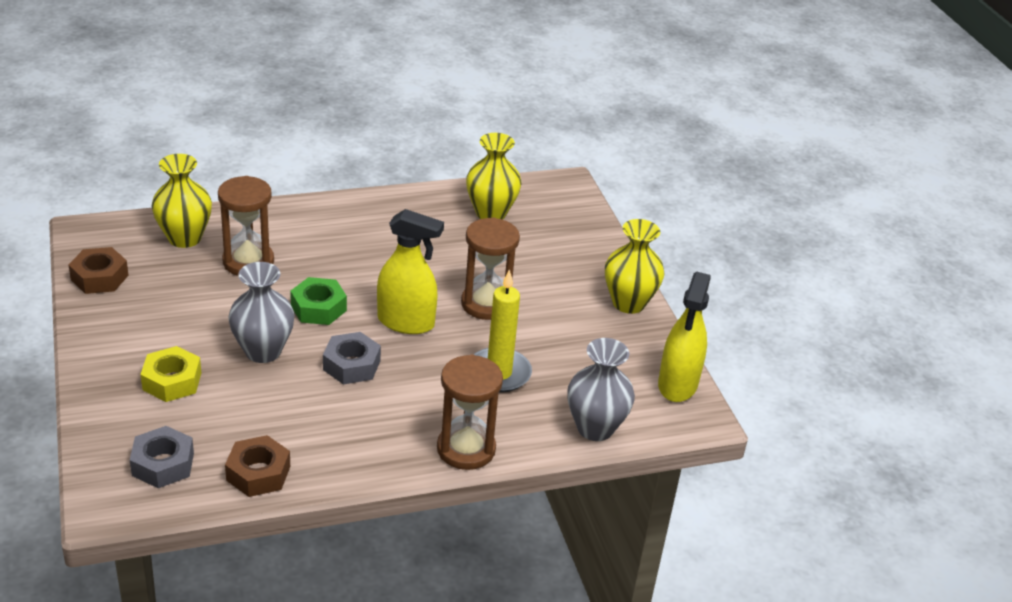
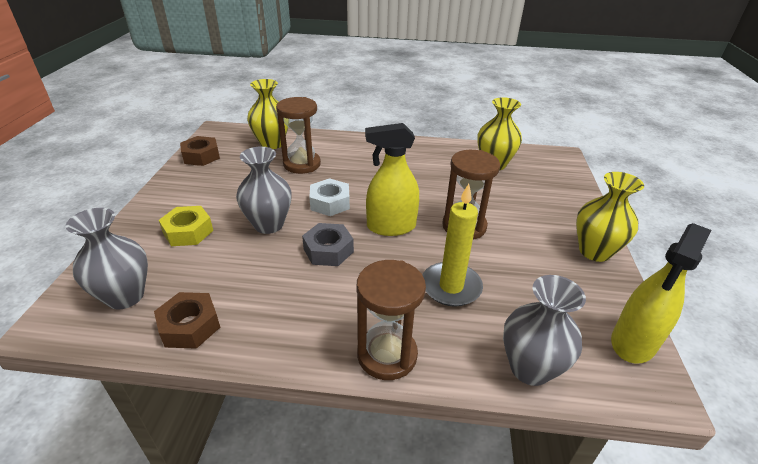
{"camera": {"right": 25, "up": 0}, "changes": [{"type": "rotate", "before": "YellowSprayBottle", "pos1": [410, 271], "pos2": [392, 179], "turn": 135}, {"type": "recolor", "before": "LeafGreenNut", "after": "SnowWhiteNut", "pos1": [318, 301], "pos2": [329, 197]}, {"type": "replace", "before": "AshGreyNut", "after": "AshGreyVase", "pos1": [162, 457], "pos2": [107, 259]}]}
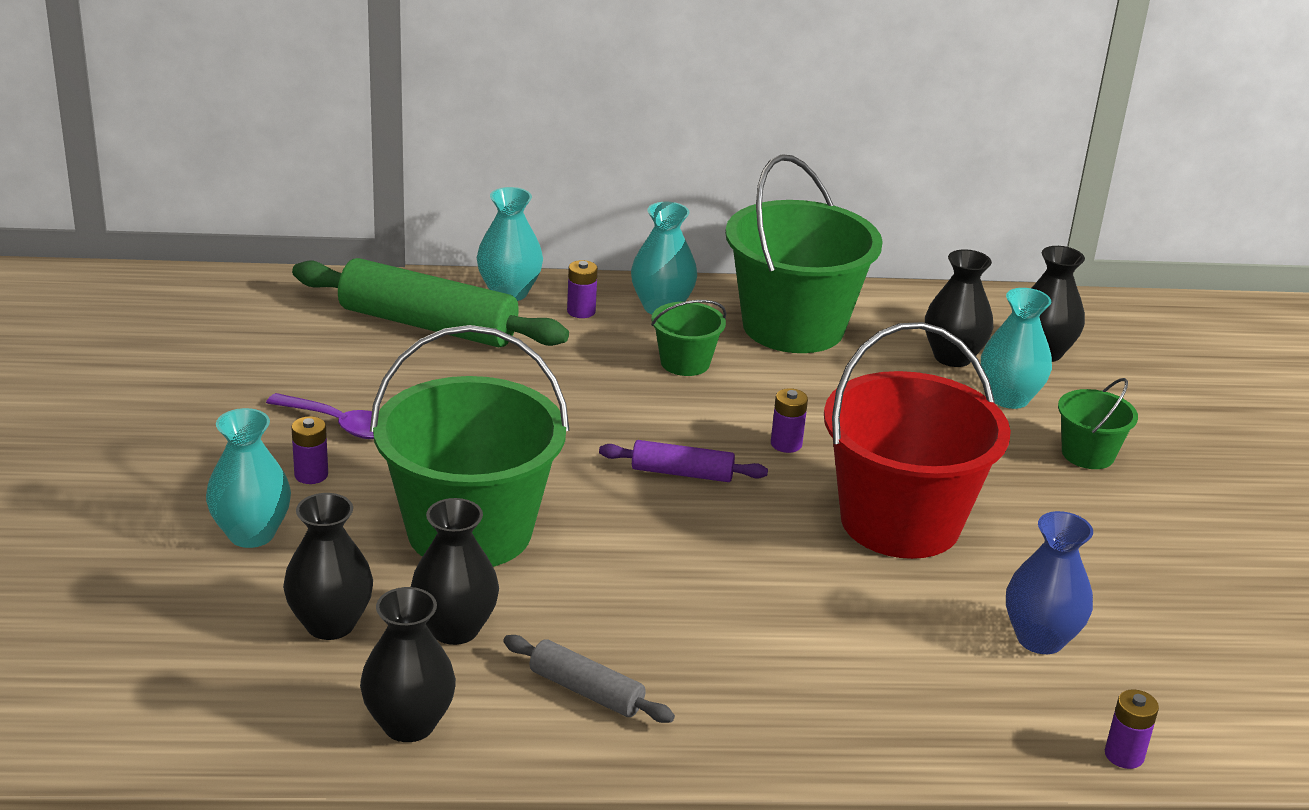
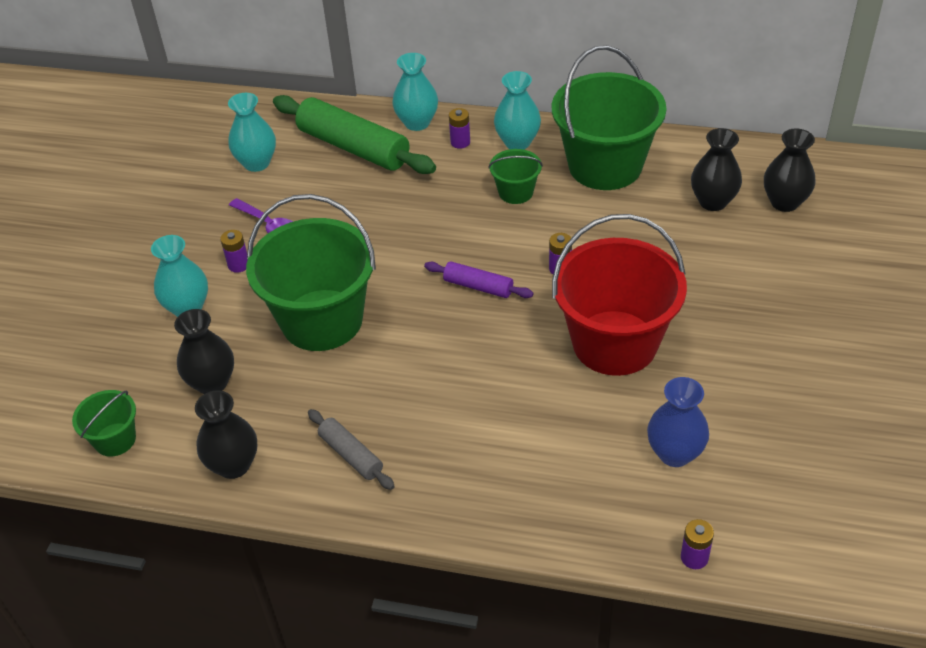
{"camera": {"right": 20, "up": 15}, "changes": [{"type": "move", "before": "TurquoiseVase", "pos1": [1016, 348], "pos2": [252, 132]}, {"type": "move", "before": "LeafGreenBucket", "pos1": [1098, 423], "pos2": [104, 423]}, {"type": "delete", "before": "JetBlackVase", "pos1": [455, 571]}]}
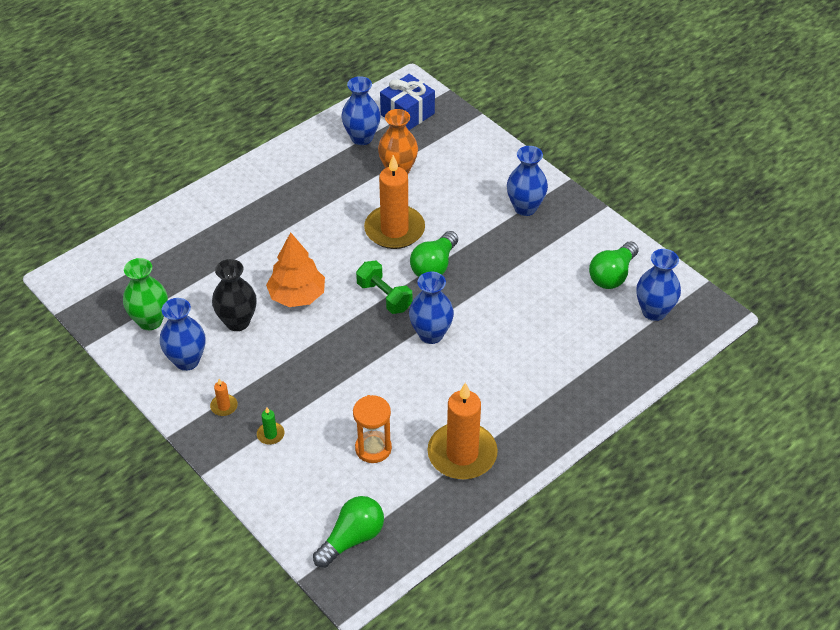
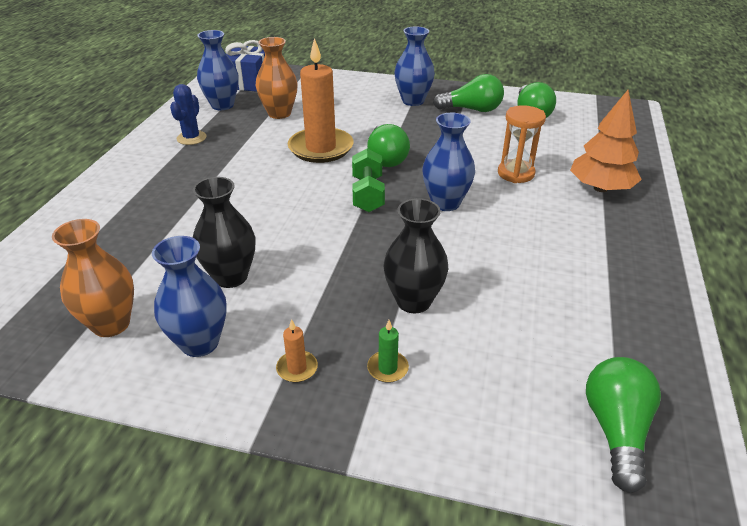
{"camera": {"right": -35, "up": -10}, "changes": [{"type": "move", "before": "OrangeColouredTree", "pos1": [295, 269], "pos2": [606, 141]}, {"type": "delete", "before": "CobaltVase", "pos1": [658, 285]}, {"type": "recolor", "before": "LeafGreenVase", "after": "OrangeColouredVase", "pos1": [145, 294], "pos2": [93, 278]}, {"type": "rotate", "before": "LeafGreenDumbbell", "pos1": [384, 287], "pos2": [368, 180], "turn": 75}, {"type": "delete", "before": "OrangeColouredWaxCandle", "pos1": [462, 431]}, {"type": "move", "before": "OrangeColouredHourglass", "pos1": [372, 429], "pos2": [522, 144]}, {"type": "insert", "after": "LeafGreenBulb", "pos2": [468, 93]}, {"type": "insert", "after": "CobaltCactus", "pos2": [188, 114]}, {"type": "insert", "after": "JetBlackVase", "pos2": [415, 255]}]}
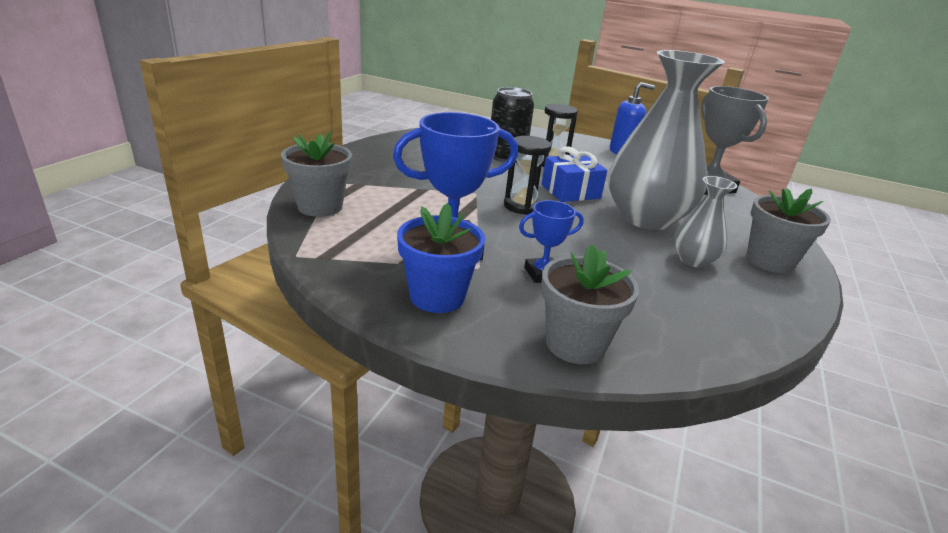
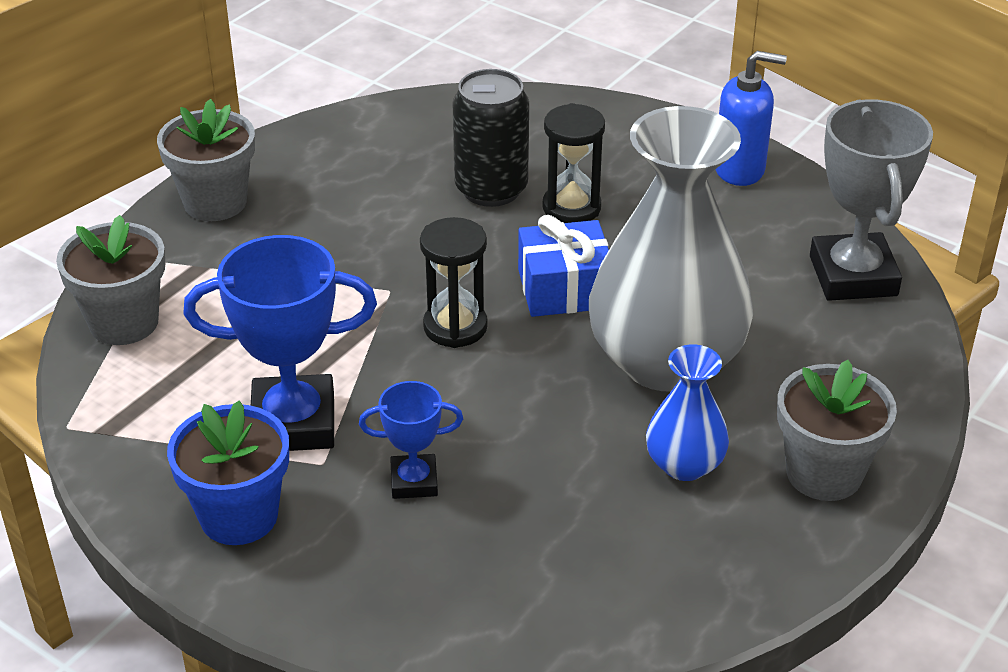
{"camera": {"right": 15, "up": 10}, "changes": [{"type": "recolor", "before": "AshGreyVase", "after": "CobaltVase", "pos1": [705, 222], "pos2": [687, 412]}, {"type": "move", "before": "AshGreyPottedPlant", "pos1": [590, 304], "pos2": [206, 160]}]}
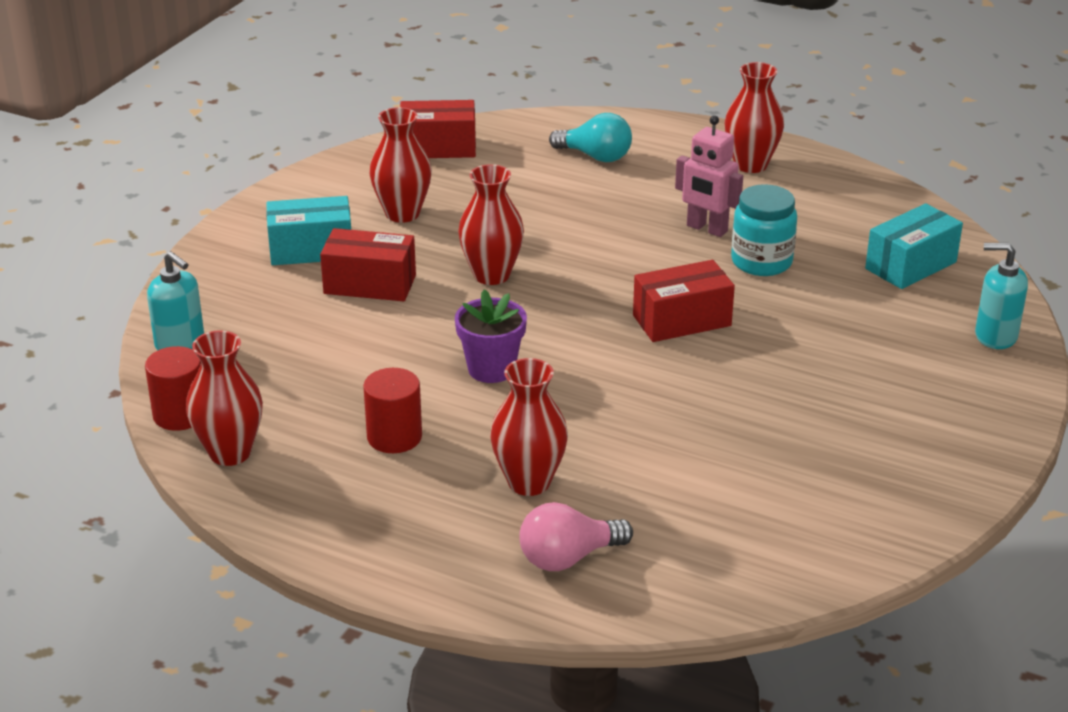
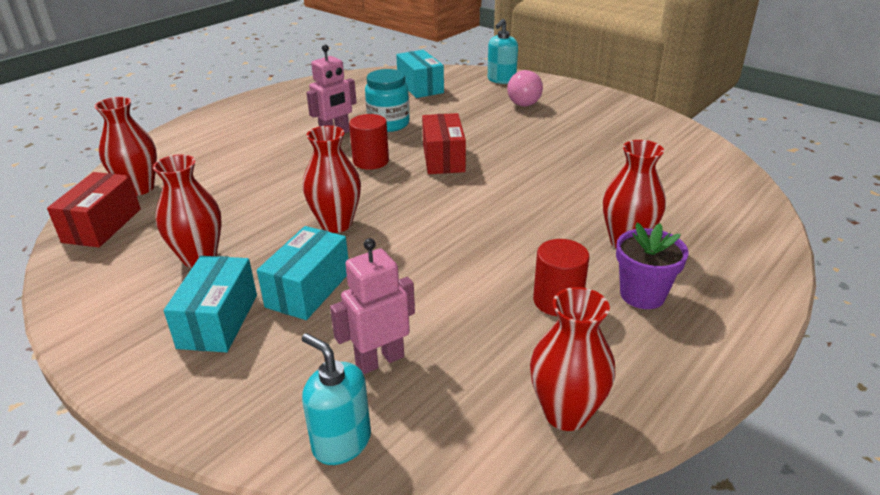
{"camera": {"right": -75, "up": 0}, "changes": [{"type": "move", "before": "RedVase", "pos1": [754, 117], "pos2": [125, 146]}, {"type": "delete", "before": "TurquoiseBulb", "pos1": [590, 137]}, {"type": "recolor", "before": "RedParcel", "after": "TurquoiseParcel", "pos1": [368, 264], "pos2": [302, 273]}, {"type": "rotate", "before": "TurquoiseSoapPump", "pos1": [175, 301], "pos2": [336, 399], "turn": -105}, {"type": "move", "before": "RoyalPurplePottedPlant", "pos1": [491, 336], "pos2": [652, 266]}, {"type": "move", "before": "RedSolidCylinder", "pos1": [173, 388], "pos2": [369, 142]}, {"type": "move", "before": "RosePinkBulb", "pos1": [576, 536], "pos2": [525, 88]}, {"type": "insert", "after": "RosePinkToyRobot", "pos2": [372, 306]}]}
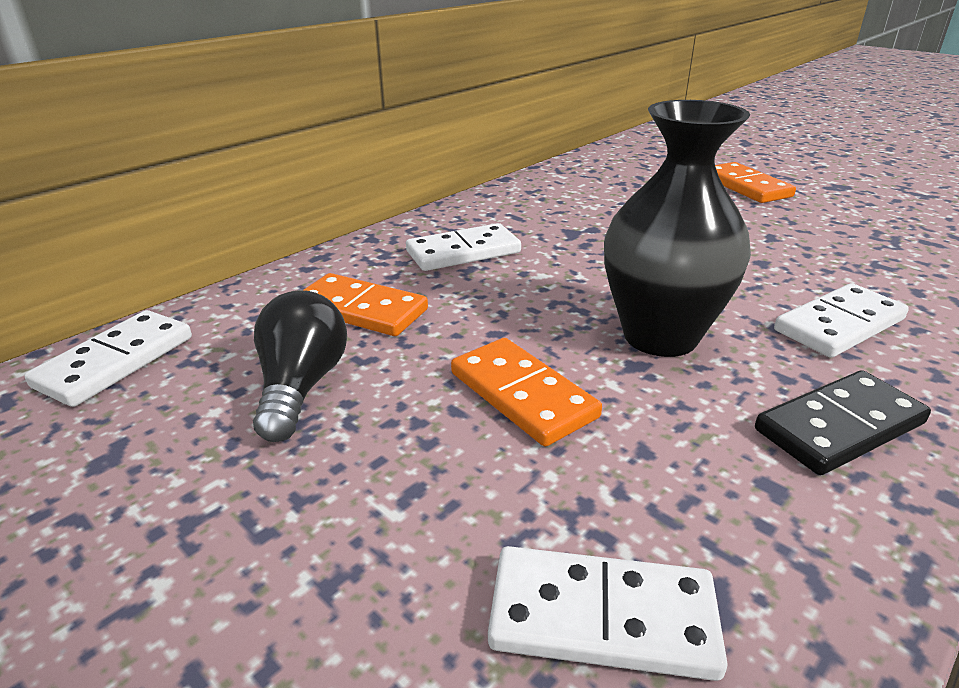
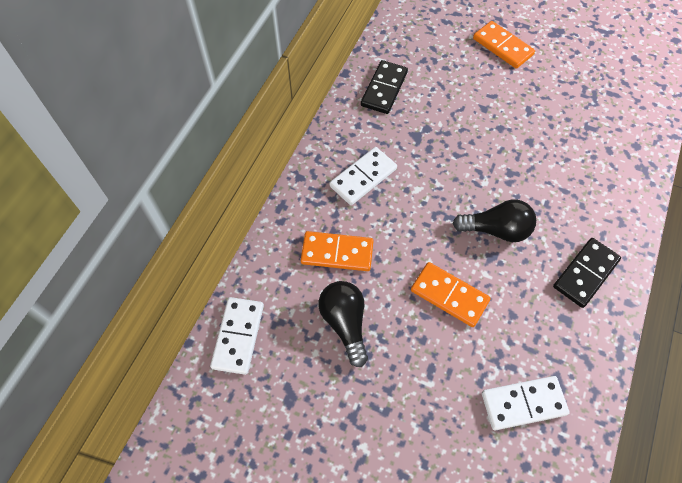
{"camera": {"right": -20, "up": 30}, "changes": [{"type": "replace", "before": "JetBlackVase", "after": "JetBlackBulb", "pos1": [677, 228], "pos2": [494, 221]}, {"type": "delete", "before": "SnowWhiteDomino", "pos1": [841, 320]}, {"type": "insert", "after": "JetBlackDomino", "pos2": [384, 87]}]}
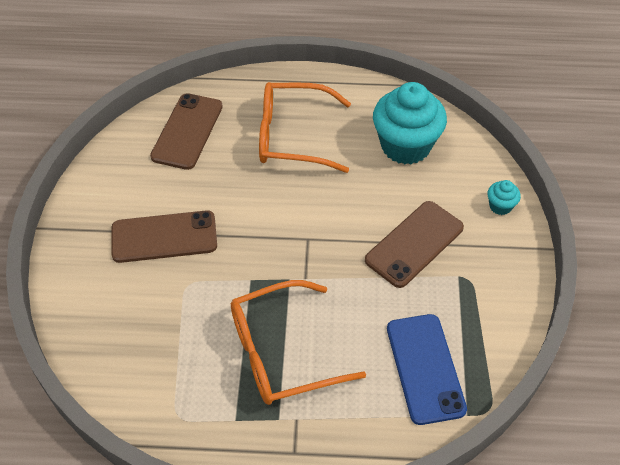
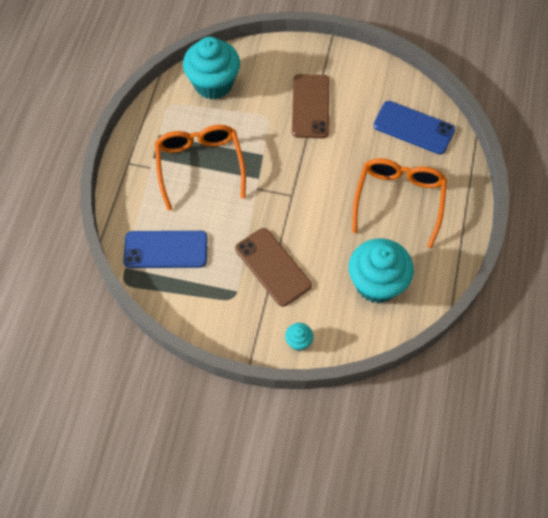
{"camera": {"right": 100, "up": 10}, "changes": [{"type": "recolor", "before": "DarkBrownSmartphone", "after": "CobaltSmartphone", "pos1": [186, 131], "pos2": [414, 127]}, {"type": "insert", "after": "TurquoiseCupcake", "pos2": [211, 68]}]}
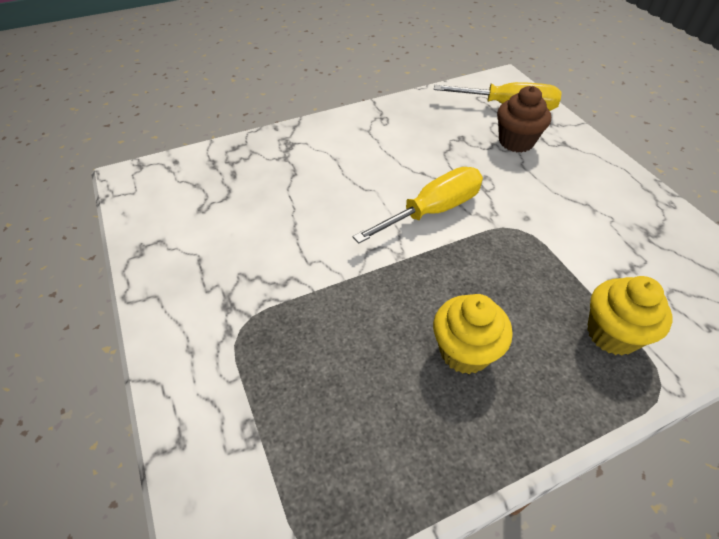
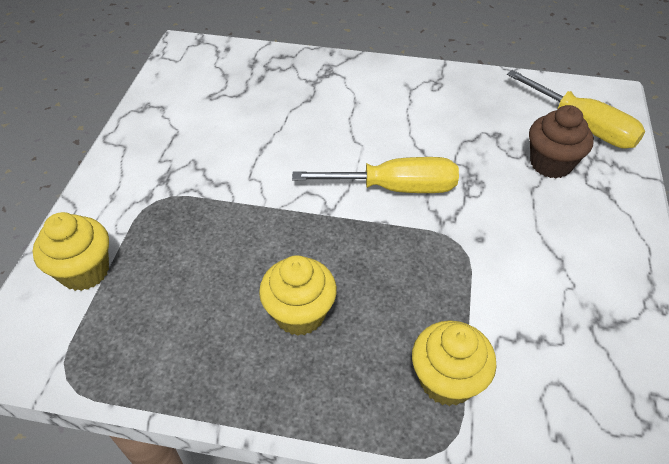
{"camera": {"right": 35, "up": 0}, "changes": [{"type": "insert", "after": "YellowCupcake", "pos2": [71, 251]}]}
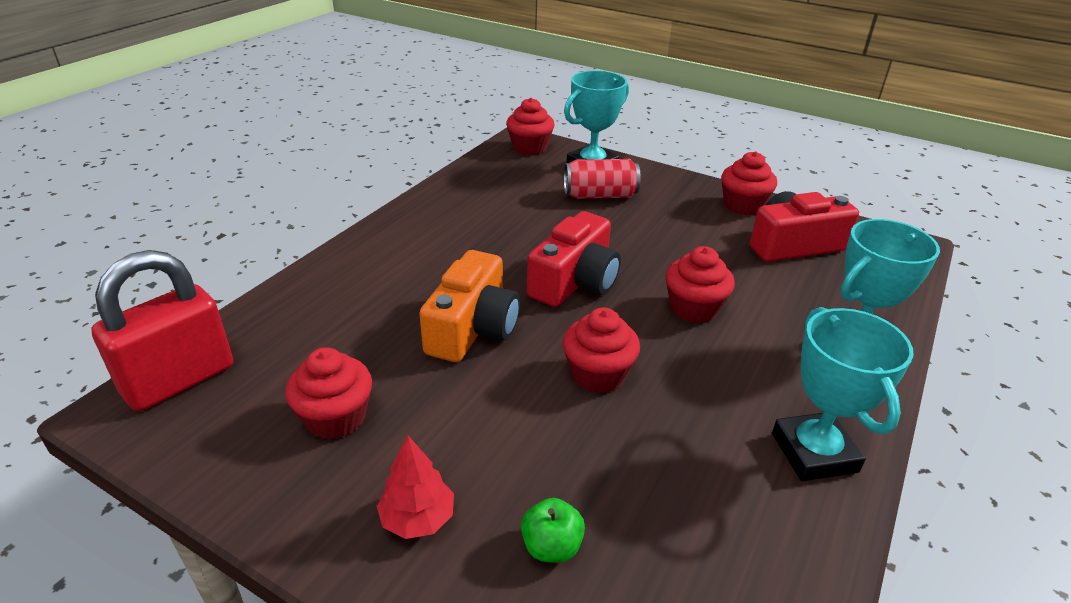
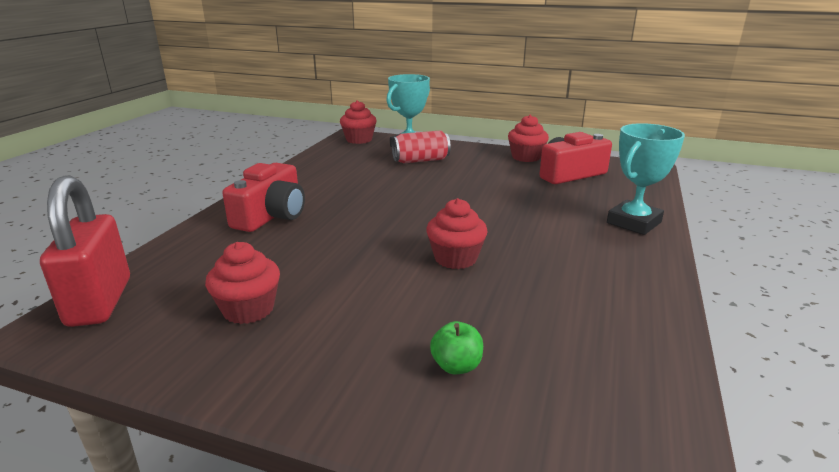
{"camera": {"right": -10, "up": -10}, "changes": [{"type": "move", "before": "RedCamera", "pos1": [574, 259], "pos2": [263, 197]}, {"type": "delete", "before": "RedCupcake", "pos1": [700, 284]}, {"type": "rotate", "before": "RedLock", "pos1": [162, 330], "pos2": [85, 251], "turn": -45}, {"type": "delete", "before": "OrangeColouredCamera", "pos1": [469, 306]}, {"type": "delete", "before": "TurquoiseTrophy", "pos1": [843, 394]}, {"type": "delete", "before": "RedTree", "pos1": [415, 487]}]}
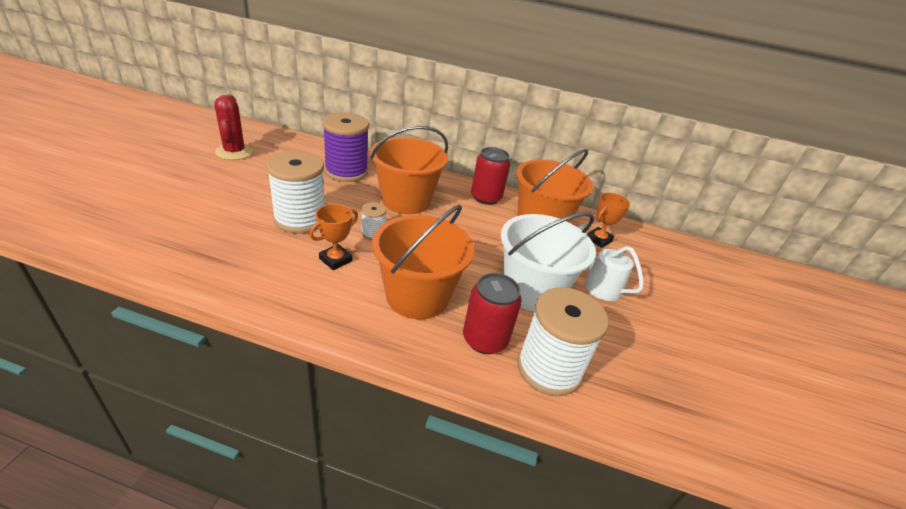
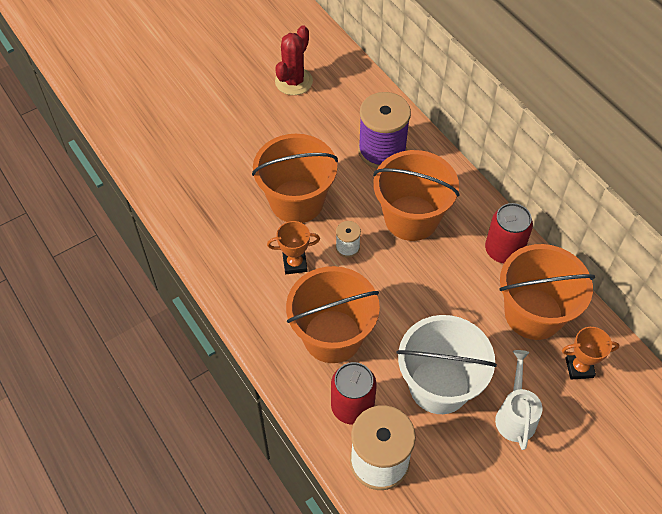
{"camera": {"right": 45, "up": 20}, "changes": [{"type": "replace", "before": "SnowWhiteReelOfThread", "after": "OrangeColouredBucket", "pos1": [295, 192], "pos2": [295, 178]}]}
